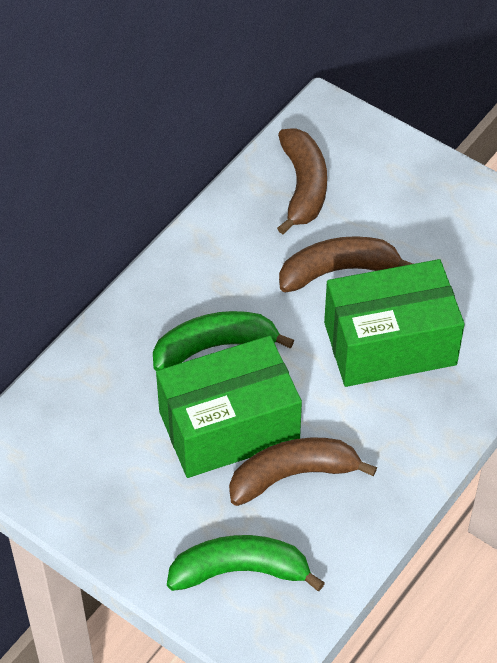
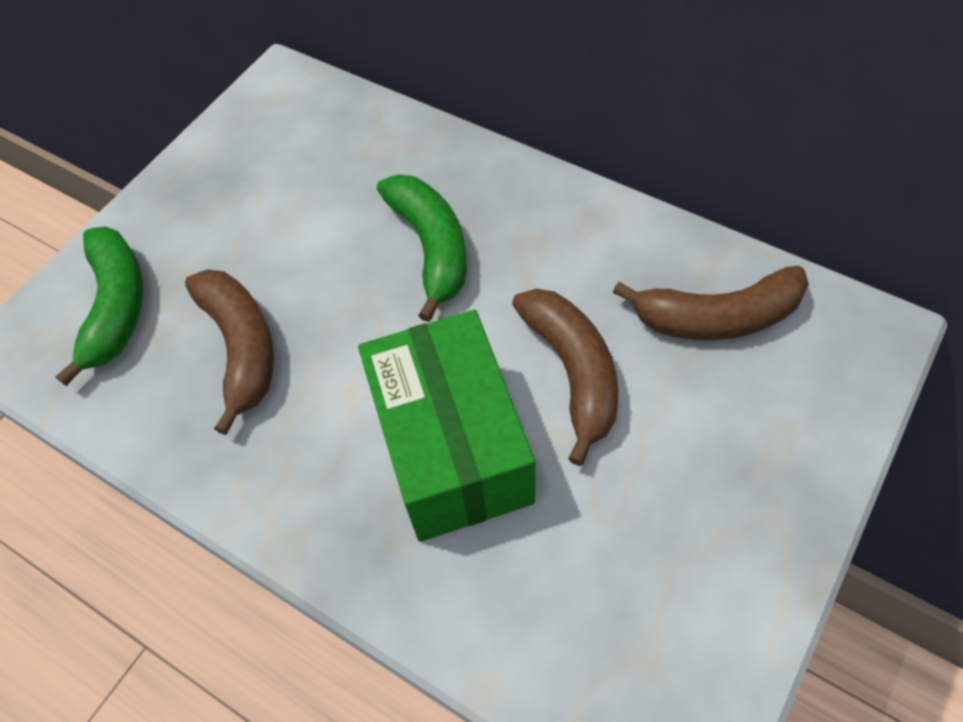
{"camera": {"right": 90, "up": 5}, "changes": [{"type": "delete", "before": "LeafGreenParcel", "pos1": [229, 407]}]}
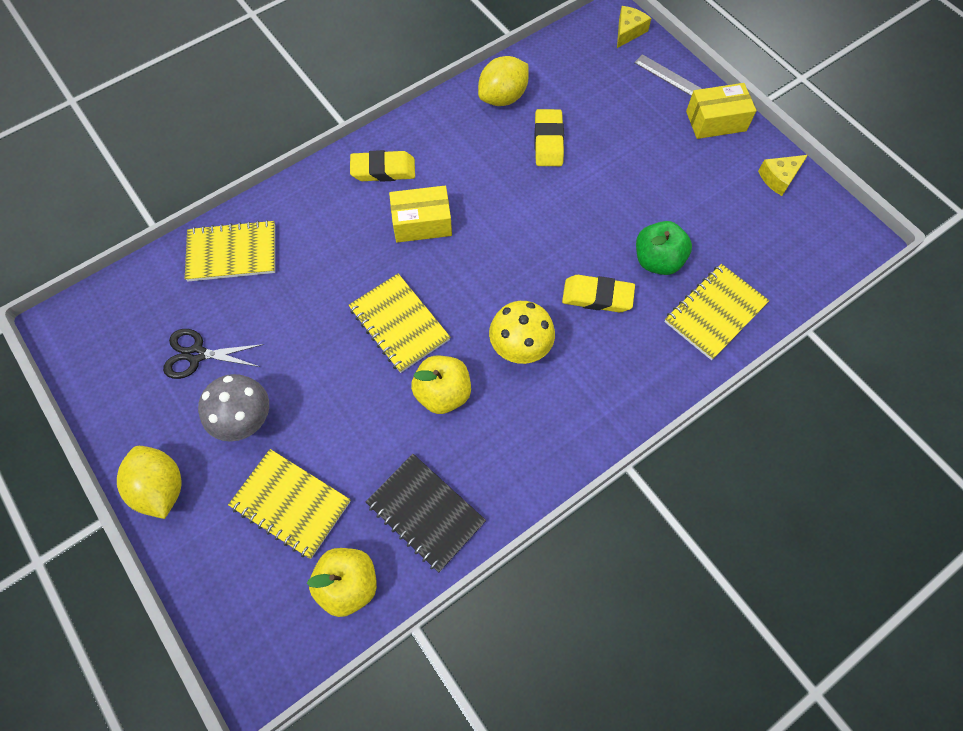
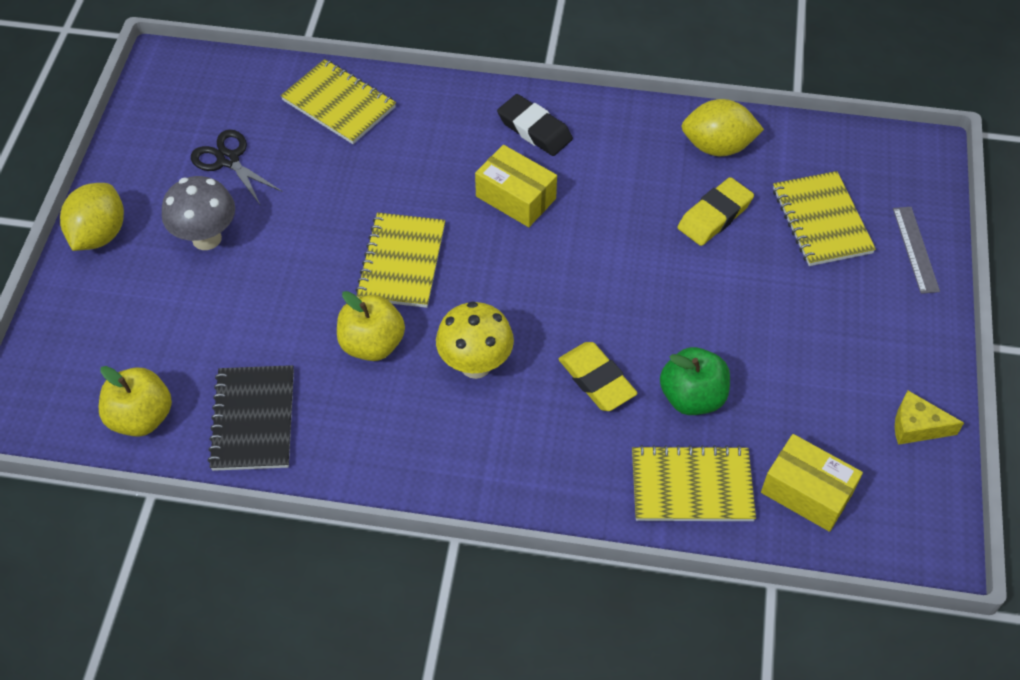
{"camera": {"right": 45, "up": -10}, "changes": [{"type": "delete", "before": "YellowCheese", "pos1": [634, 27]}, {"type": "move", "before": "YellowParcel", "pos1": [721, 111], "pos2": [812, 483]}, {"type": "recolor", "before": "YellowEraser", "after": "JetBlackEraser", "pos1": [382, 166], "pos2": [535, 125]}, {"type": "move", "before": "YellowNotepad", "pos1": [289, 504], "pos2": [824, 218]}]}
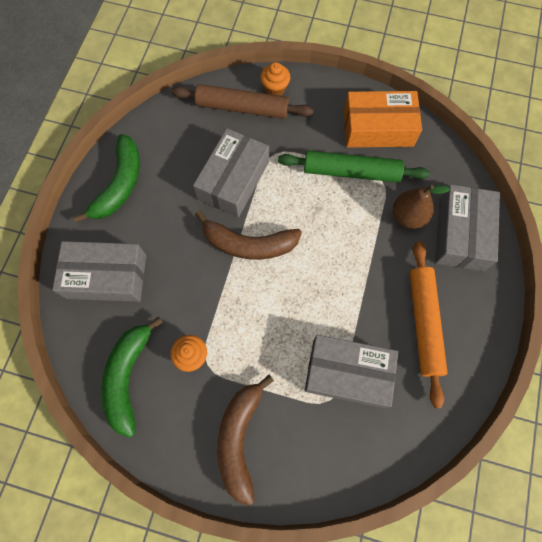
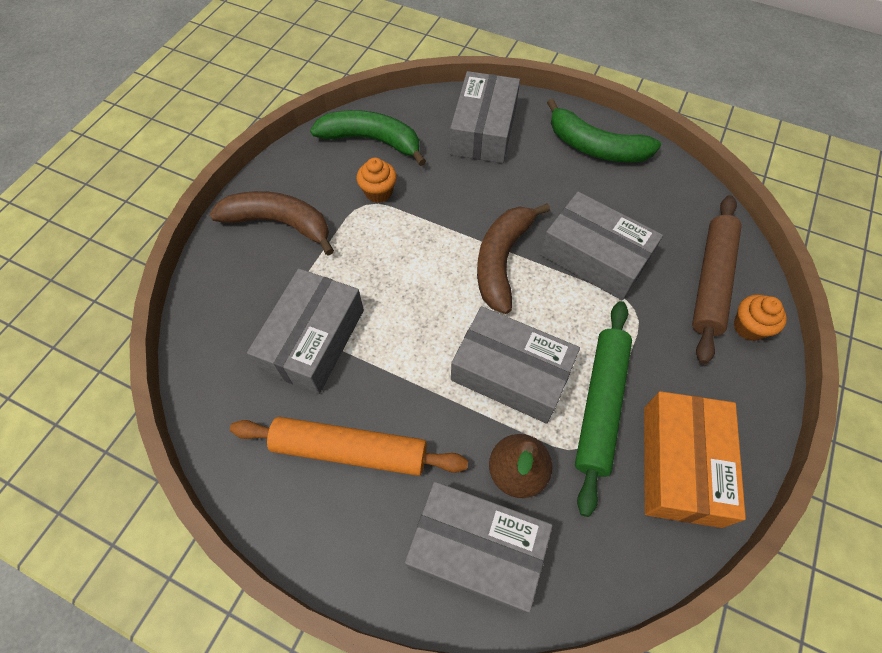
{"camera": {"right": 100, "up": -10}, "changes": [{"type": "insert", "after": "AshGreyParcel", "pos2": [515, 365]}]}
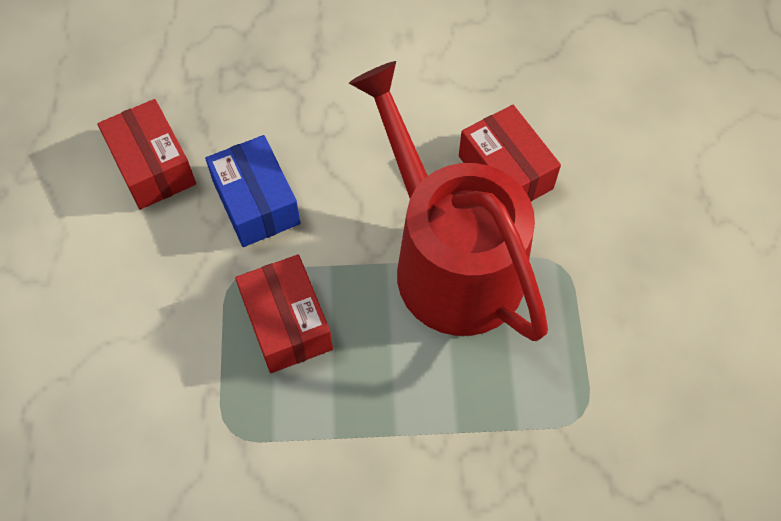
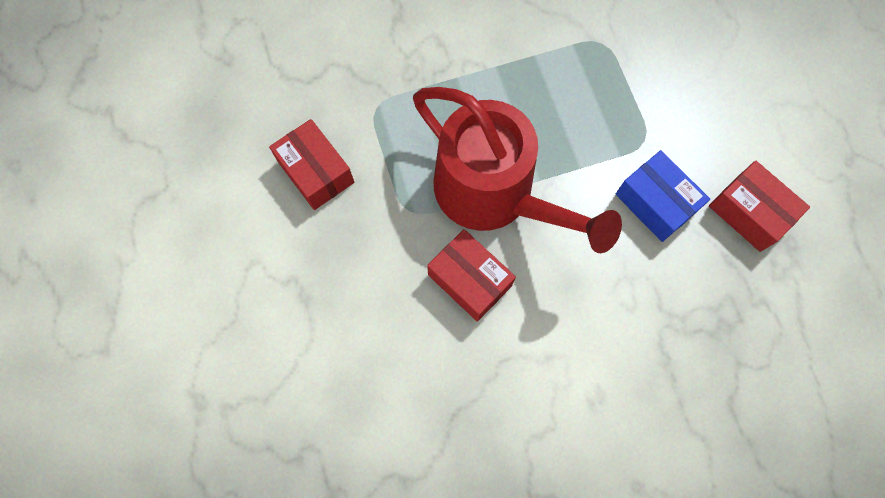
{"camera": {"right": 165, "up": 10}, "changes": [{"type": "move", "before": "RedParcel", "pos1": [284, 313], "pos2": [311, 164]}]}
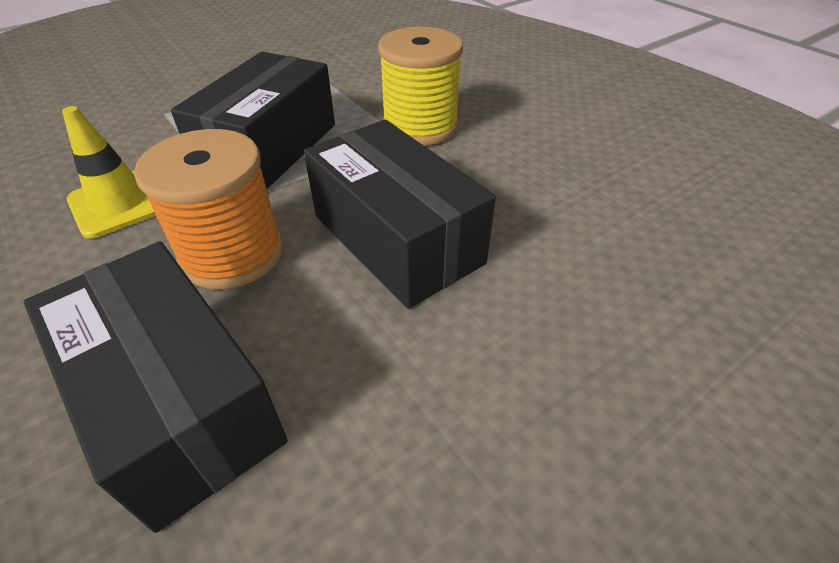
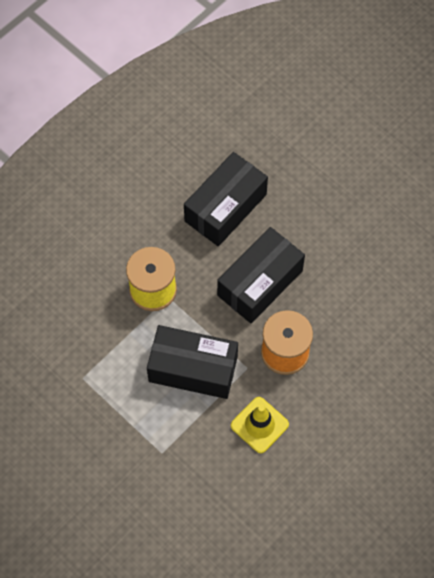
{"camera": {"right": -100, "up": 20}, "changes": [{"type": "move", "before": "JetBlackParcel", "pos1": [156, 387], "pos2": [226, 199]}]}
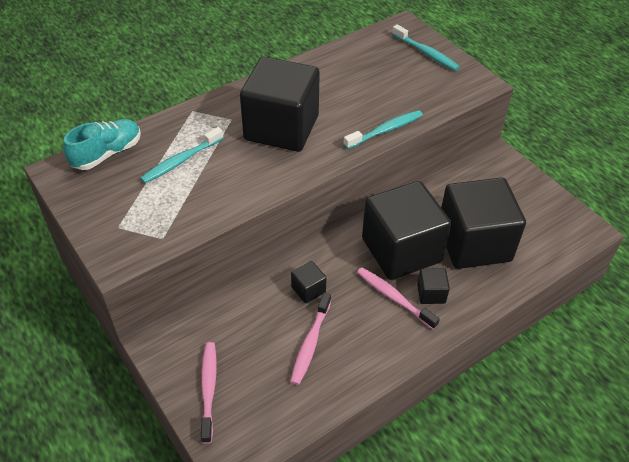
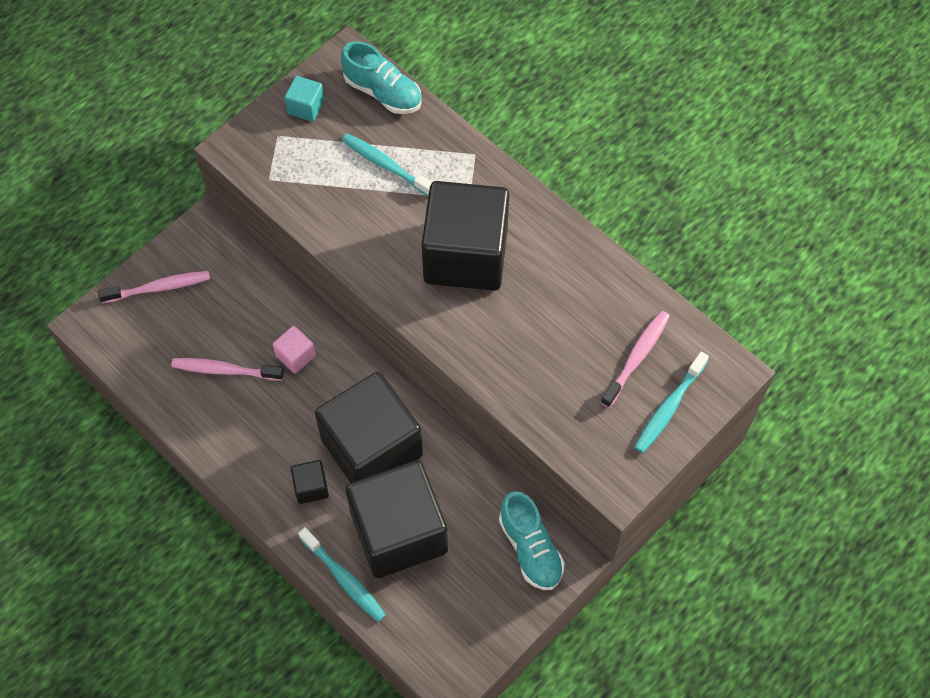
{"camera": {"right": 80, "up": 15}, "changes": [{"type": "move", "before": "TurquoiseToothBrush", "pos1": [383, 129], "pos2": [342, 574]}, {"type": "recolor", "before": "JetBlackCube", "after": "RosePinkCube", "pos1": [309, 282], "pos2": [294, 350]}, {"type": "move", "before": "RosePinkToothBrush", "pos1": [398, 298], "pos2": [635, 359]}, {"type": "insert", "after": "TurquoiseCube", "pos2": [304, 99]}, {"type": "insert", "after": "TurquoiseLaceUpShoe", "pos2": [532, 540]}]}
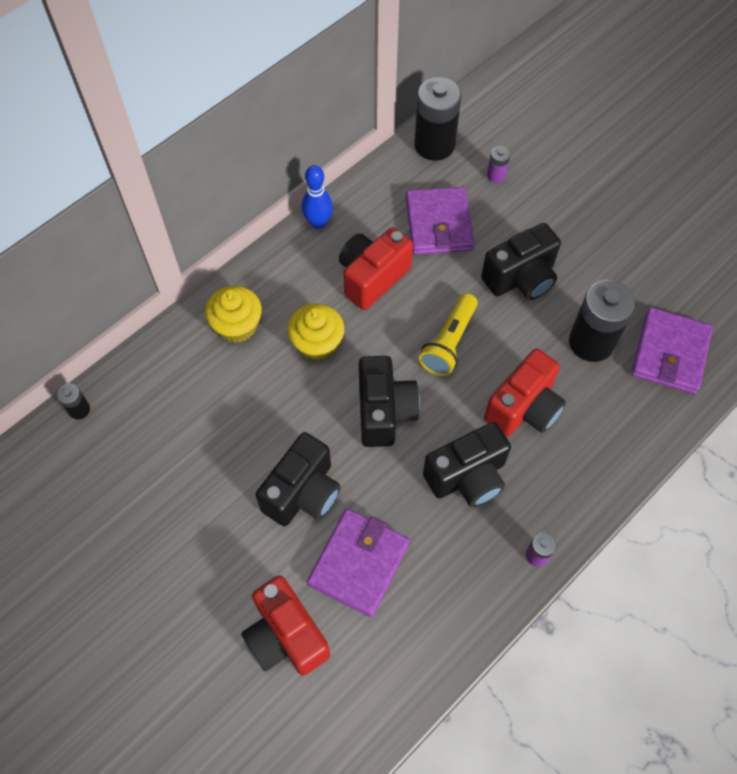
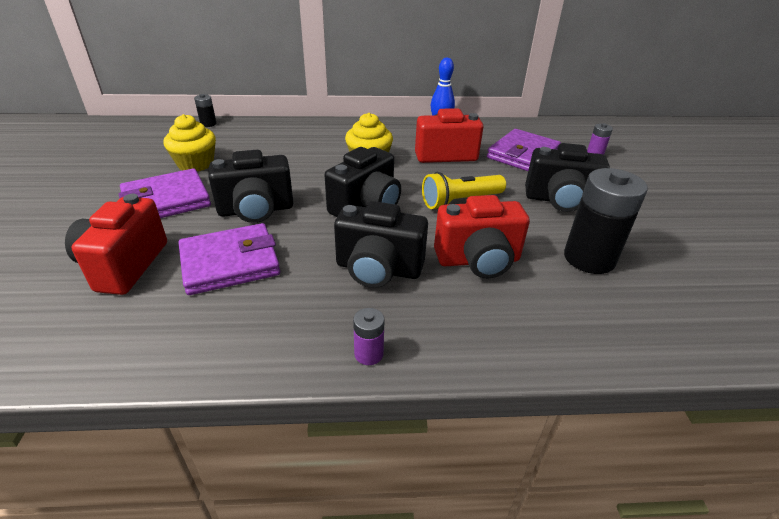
{"camera": {"right": 40, "up": -25}, "changes": [{"type": "delete", "before": "JetBlackBattery", "pos1": [438, 119]}, {"type": "move", "before": "YellowCupcake", "pos1": [233, 314], "pos2": [189, 142]}, {"type": "move", "before": "RoyalPurpleCardWallet", "pos1": [672, 350], "pos2": [165, 193]}]}
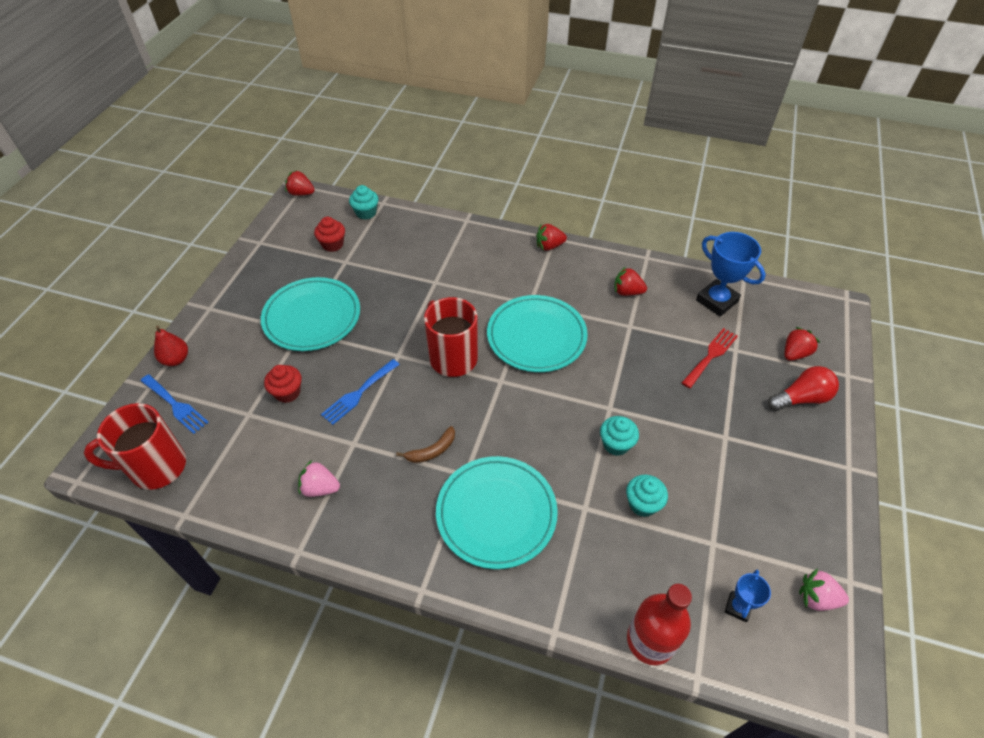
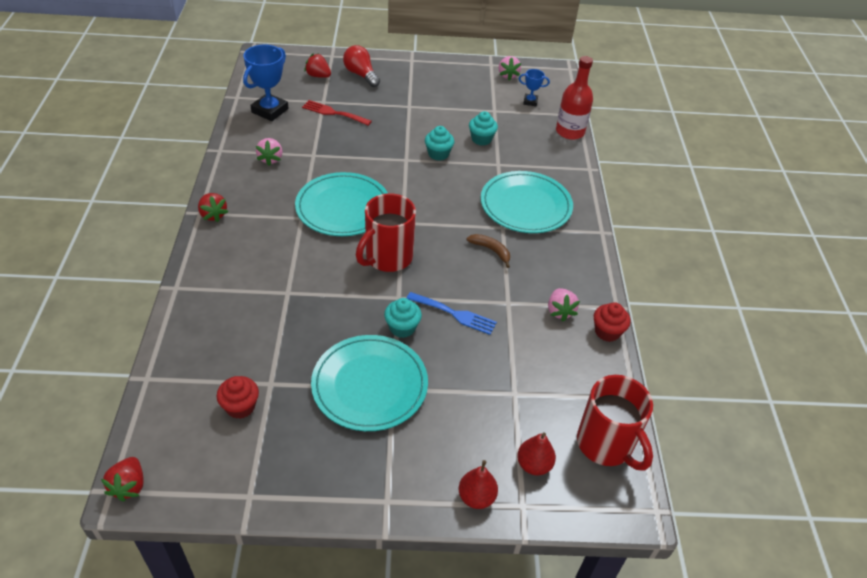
{"camera": {"right": -110, "up": -5}, "changes": [{"type": "move", "before": "TurquoiseCupcake", "pos1": [364, 202], "pos2": [403, 318]}, {"type": "recolor", "before": "RedBerry", "after": "RosePinkBerry", "pos1": [630, 281], "pos2": [269, 152]}, {"type": "move", "before": "RedCupcake", "pos1": [283, 384], "pos2": [612, 322]}, {"type": "replace", "before": "CobaltTableFork", "after": "RedPear", "pos1": [175, 404], "pos2": [536, 453]}]}
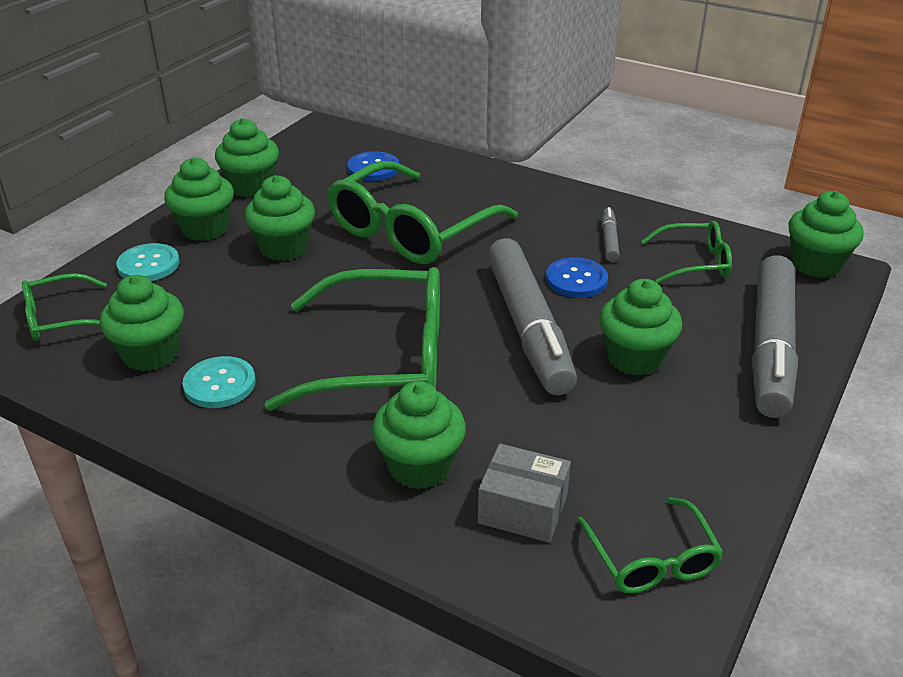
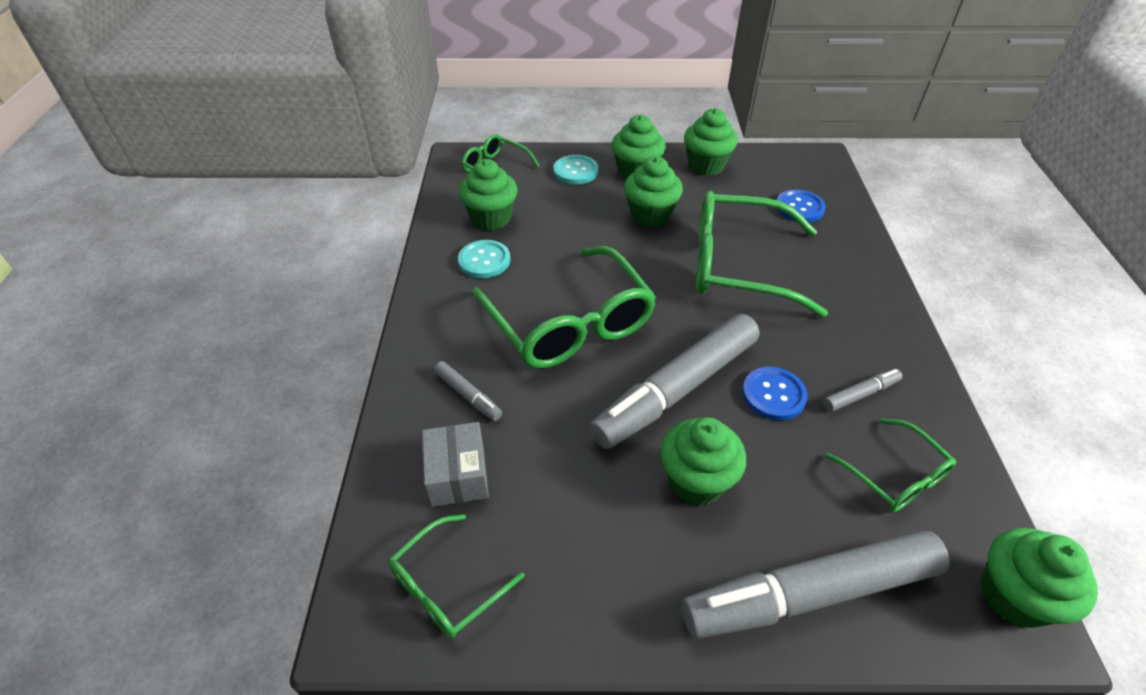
{"camera": {"right": 60, "up": 10}, "changes": [{"type": "replace", "before": "LeafGreenCupcake", "after": "AshGreyMarker", "pos1": [419, 435], "pos2": [468, 391]}]}
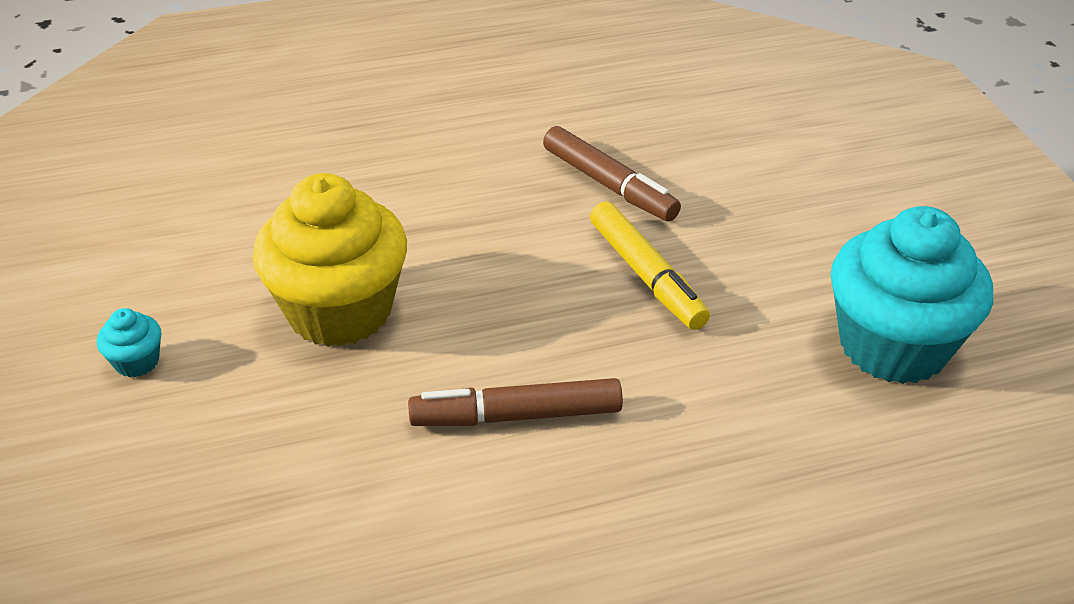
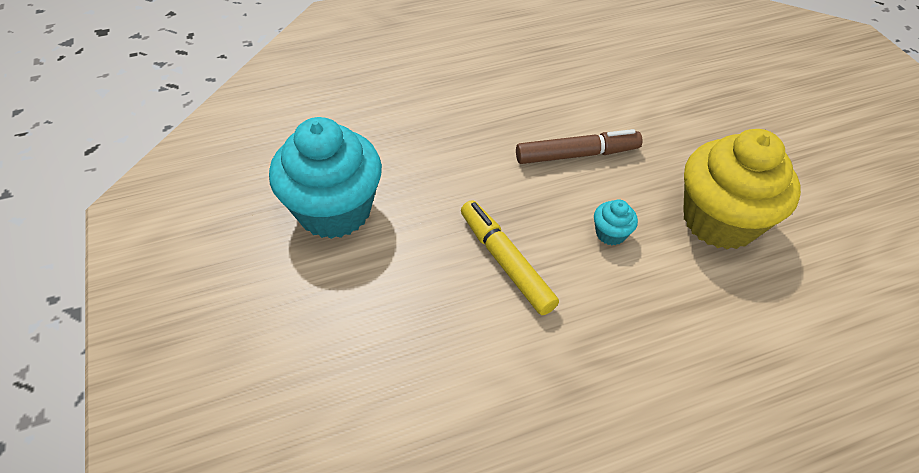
{"camera": {"right": 175, "up": 10}, "changes": [{"type": "delete", "before": "DarkBrownMarker", "pos1": [612, 174]}, {"type": "move", "before": "TurquoiseCupcake", "pos1": [129, 342], "pos2": [616, 222]}]}
